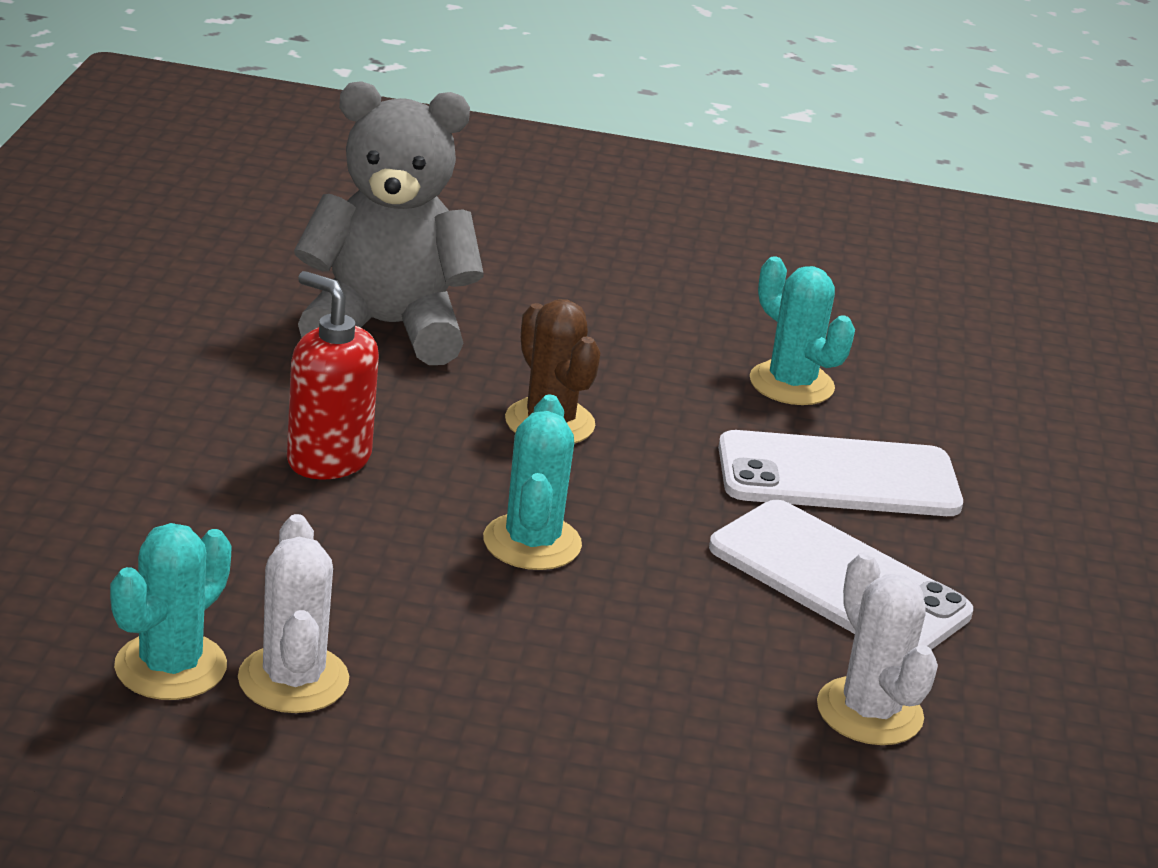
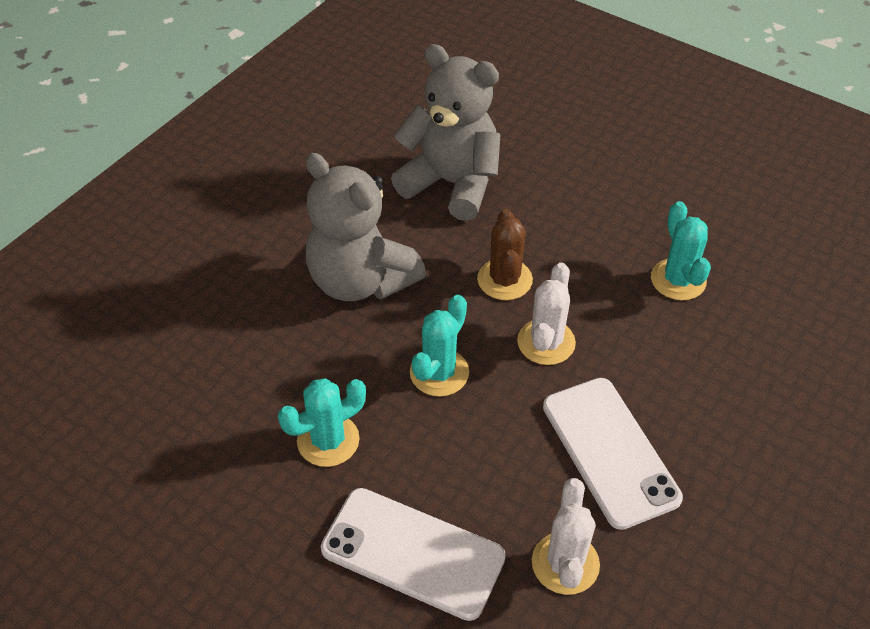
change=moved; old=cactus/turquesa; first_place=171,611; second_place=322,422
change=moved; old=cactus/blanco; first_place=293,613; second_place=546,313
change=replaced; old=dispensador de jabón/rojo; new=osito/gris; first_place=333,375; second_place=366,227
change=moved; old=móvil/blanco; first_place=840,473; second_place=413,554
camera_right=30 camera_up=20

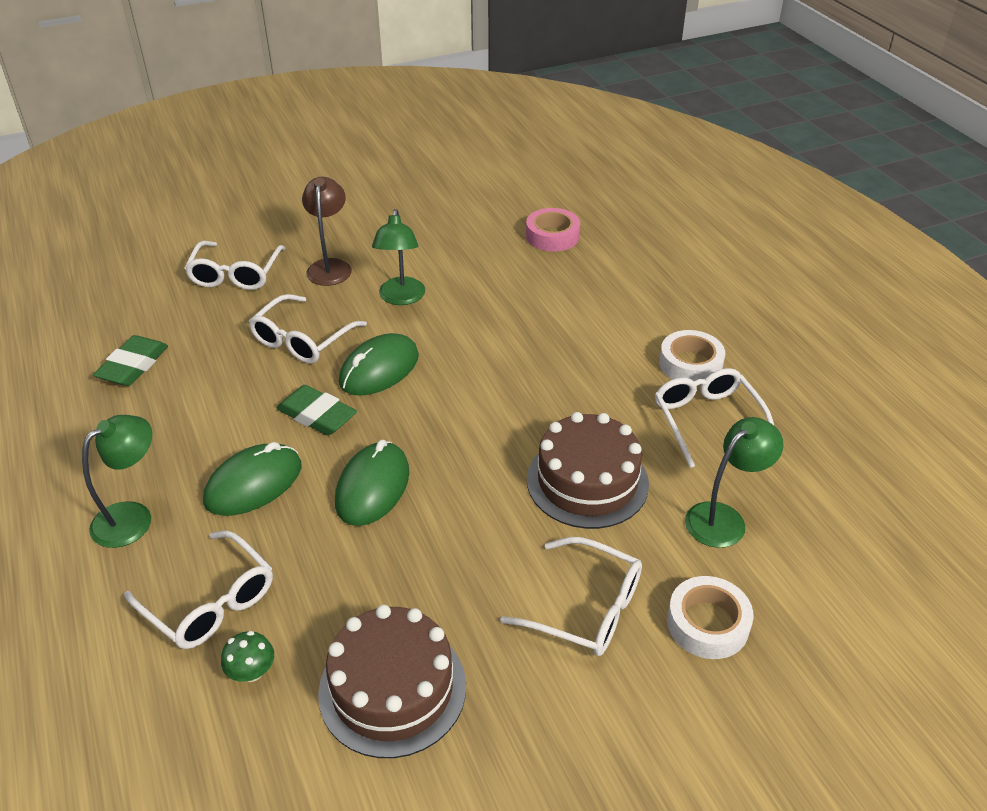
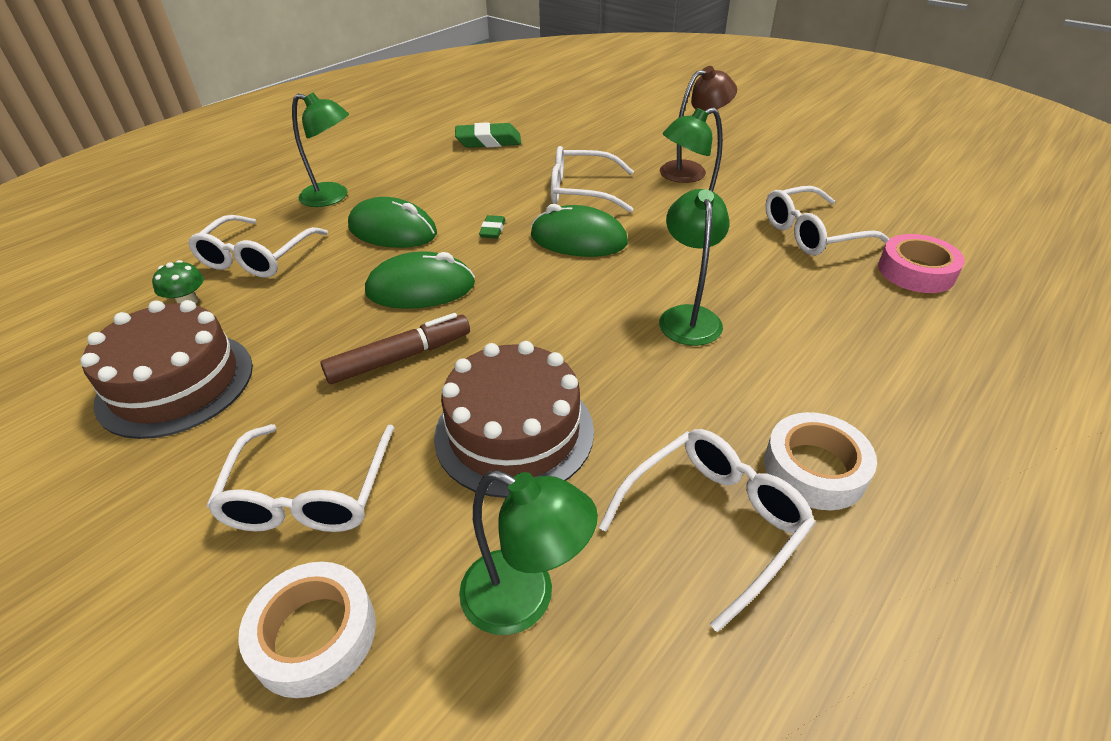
change=moved; old=gafas/blanco; first_place=235,265; second_place=827,221
change=resized; old=goma de borrar/verde; first_place=316,410; second_place=492,227; factor=0.53
change=added; new=rotulador/marrón; second_place=395,348
change=added; new=lámpara/verde; second_place=694,267
camera_right=65 camera_up=0

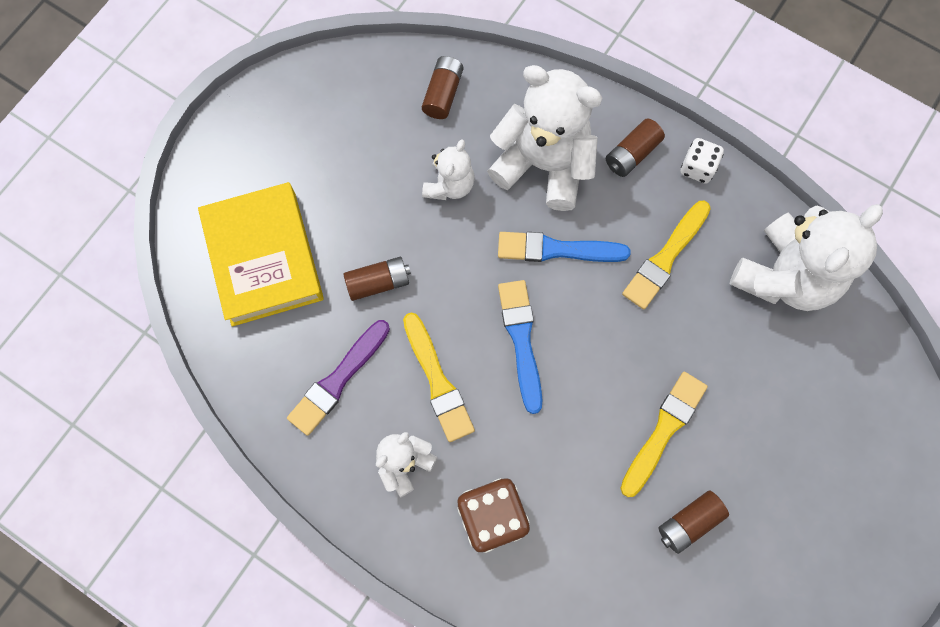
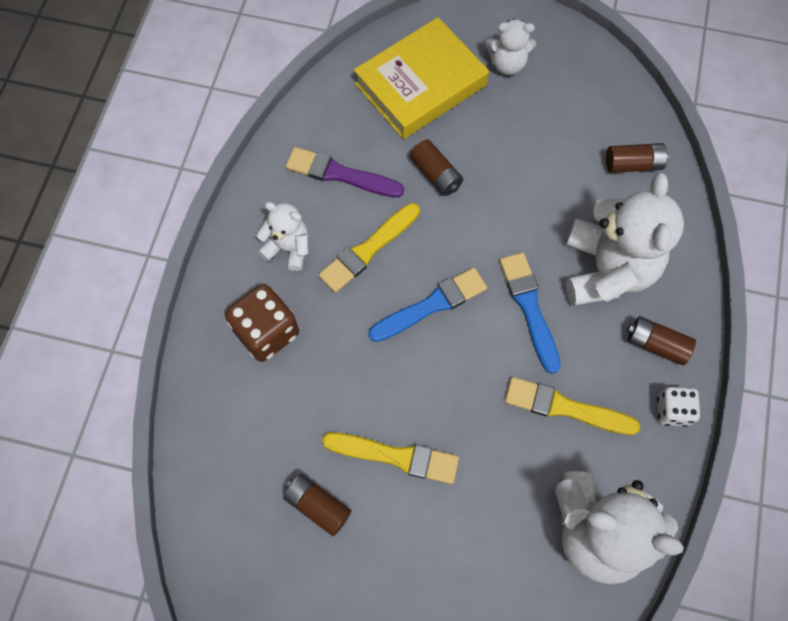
change=moved; old=osito/blanco; first_place=448,169; second_place=510,47
camera_right=70 camera_up=-5

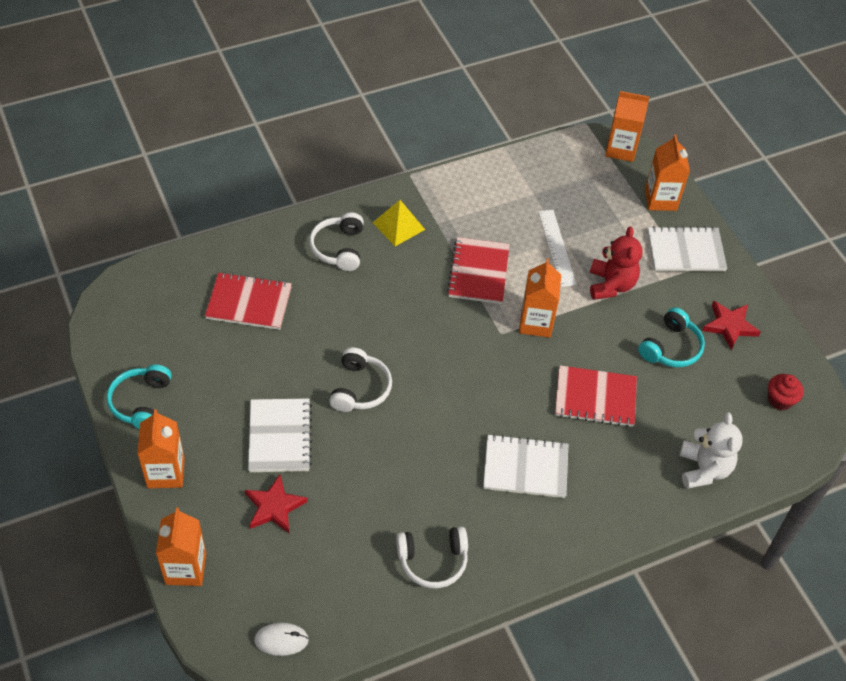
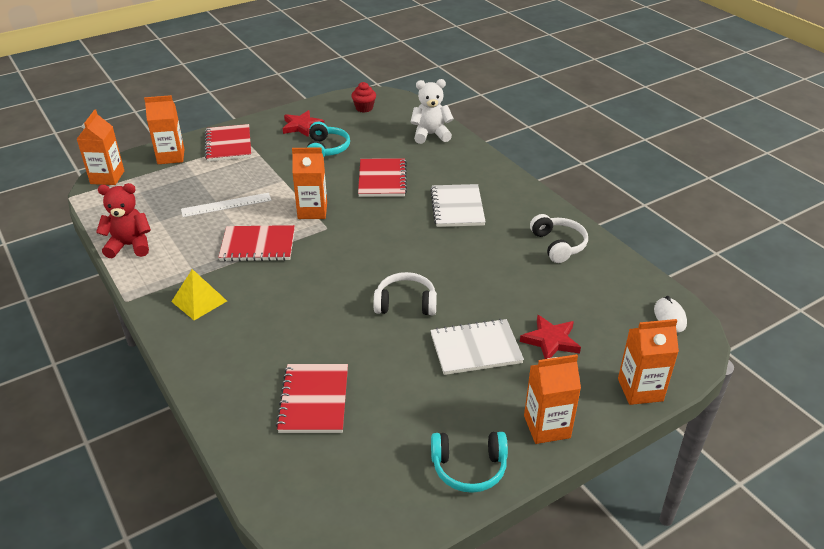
change=removed; old=auriculares/blanco; first_place=336,241
change=moved; old=osito/rojo; first_place=616,263; second_place=123,220
change=turned; old=auriculares/turquesa; first_place=671,337; second_place=328,139; degrees=60
change=recoloured; old=cuaderno/blanco; new=cuaderno/rojo; first_place=687,248; second_place=228,142
camera_right=-95 camera_up=-15

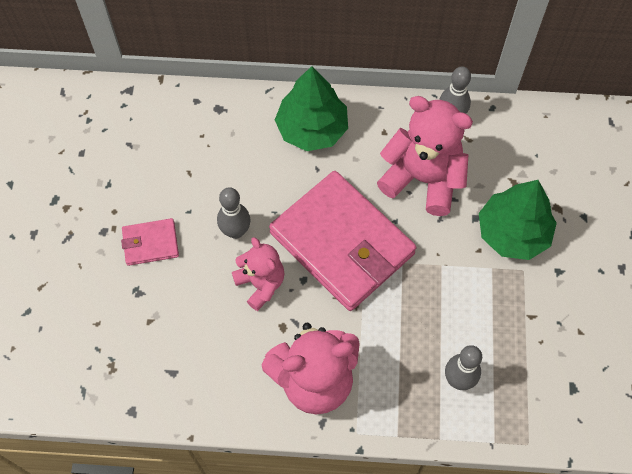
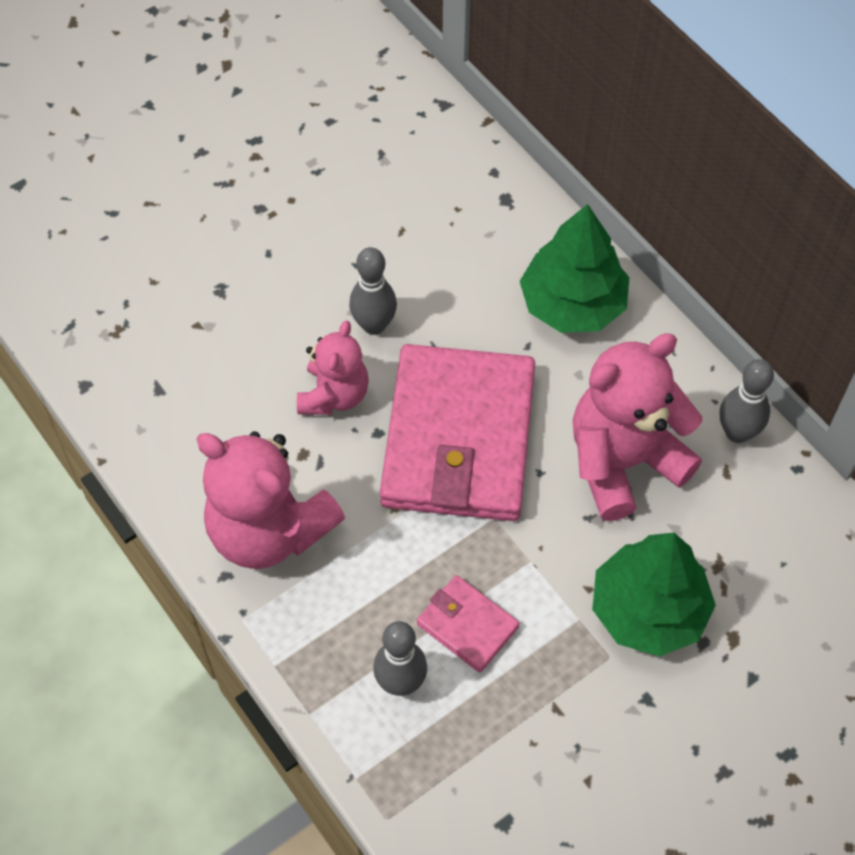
change=moved; old=cartera/rosa; first_place=150,242; second_place=468,624
change=turned; old=osito/rosa; first_place=425,156; second_place=637,427; degrees=-105
camera_right=50 camera_up=-5

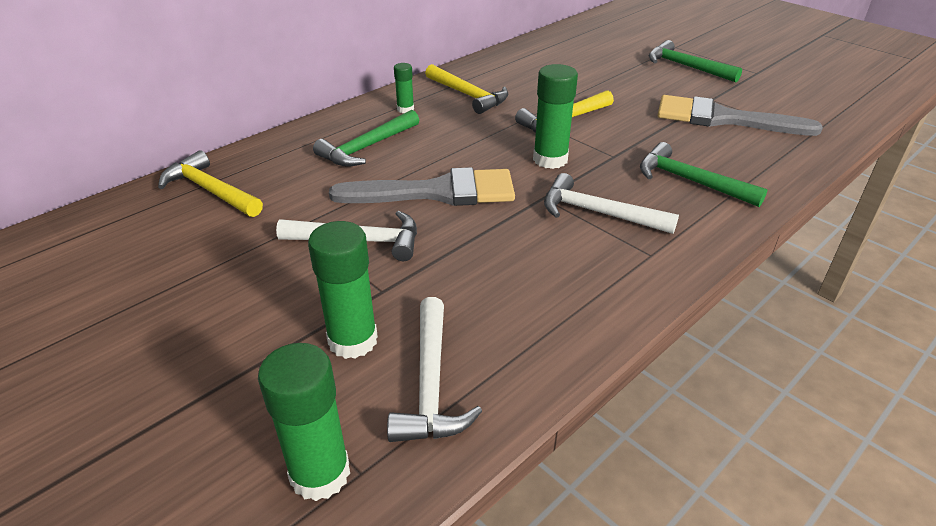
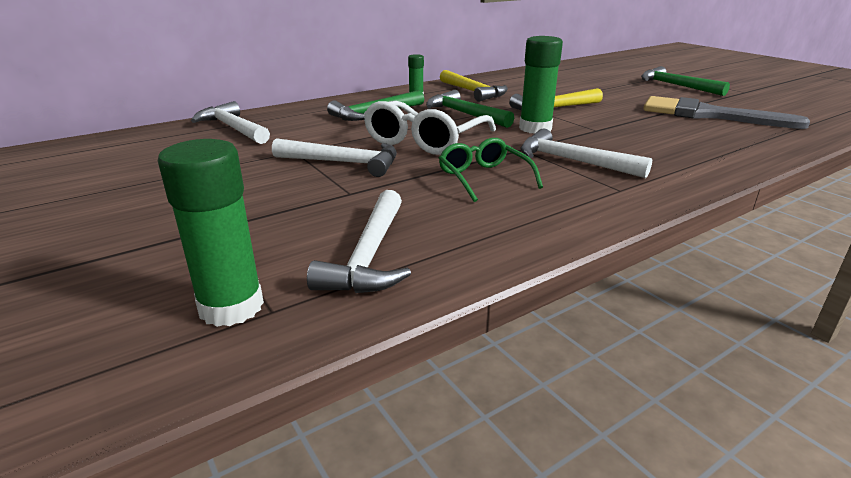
change=recoloured; old=martillo/amarillo; new=martillo/blanco; first_place=210,183; second_place=230,122
change=removed; old=barra de pegamento/verde; first_place=343,290
change=replaced; old=pincel/gris; new=gafas/blanco; first_place=422,186; second_place=430,128
change=moved; old=martillo/verde; first_place=703,174; second_place=470,109
change=added; new=gafas/verde; second_place=491,170
camera_right=10 camera_up=-10

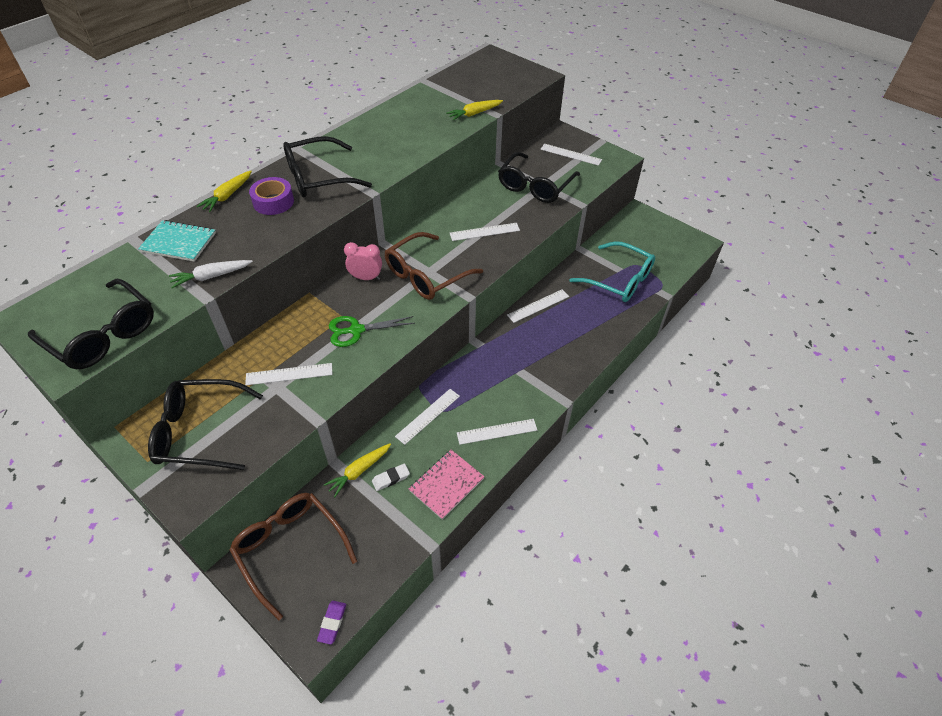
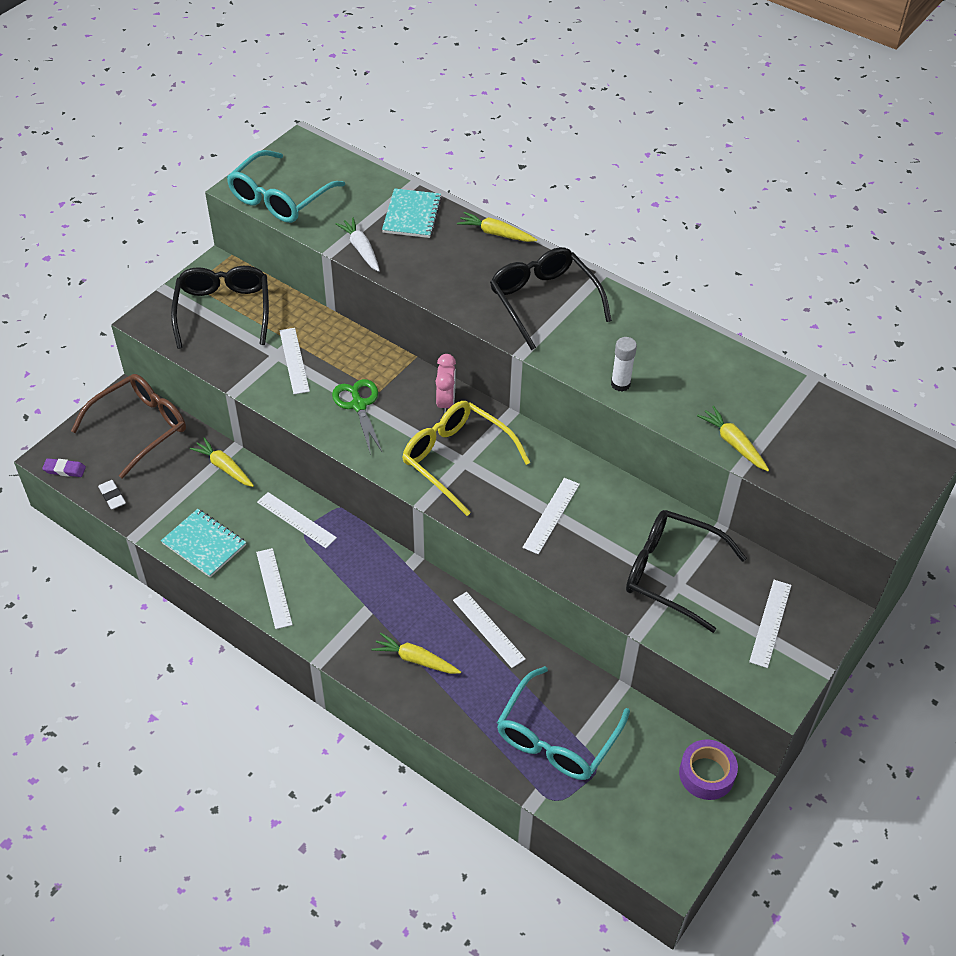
change=recoloured; old=gafas/negro; new=gafas/turquesa; first_place=91,324; second_place=286,186
change=moved; old=cinta adhesiva/morado; first_place=271,196; second_place=708,770
change=moved; old=goma de borrar/blanco; first_place=391,477; second_place=112,494
change=recoloured; old=gafas/marrón; new=gafas/amarillo; first_place=434,266; second_place=466,458
change=recoloured; old=cuaderno/rosa; new=cuaderno/turquesa; first_place=447,485; second_place=203,543
change=turned; old=regla/blanco; first_place=485,232; second_place=551,516; degrees=45
change=added; new=zanahoria/amarillo; second_place=416,653
change=added; new=barra de pegamento/blanco; second_place=624,364
camera_right=85 camera_up=0

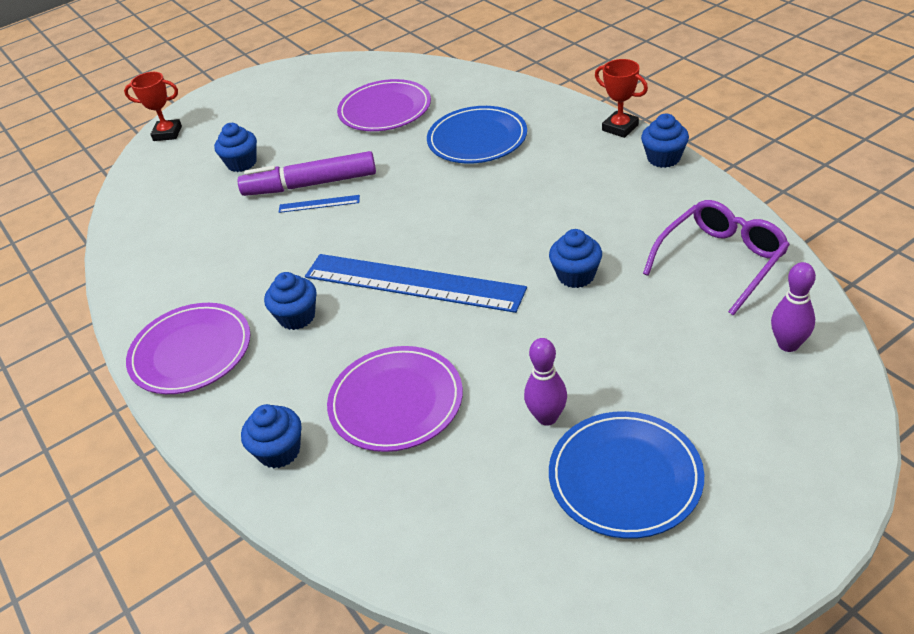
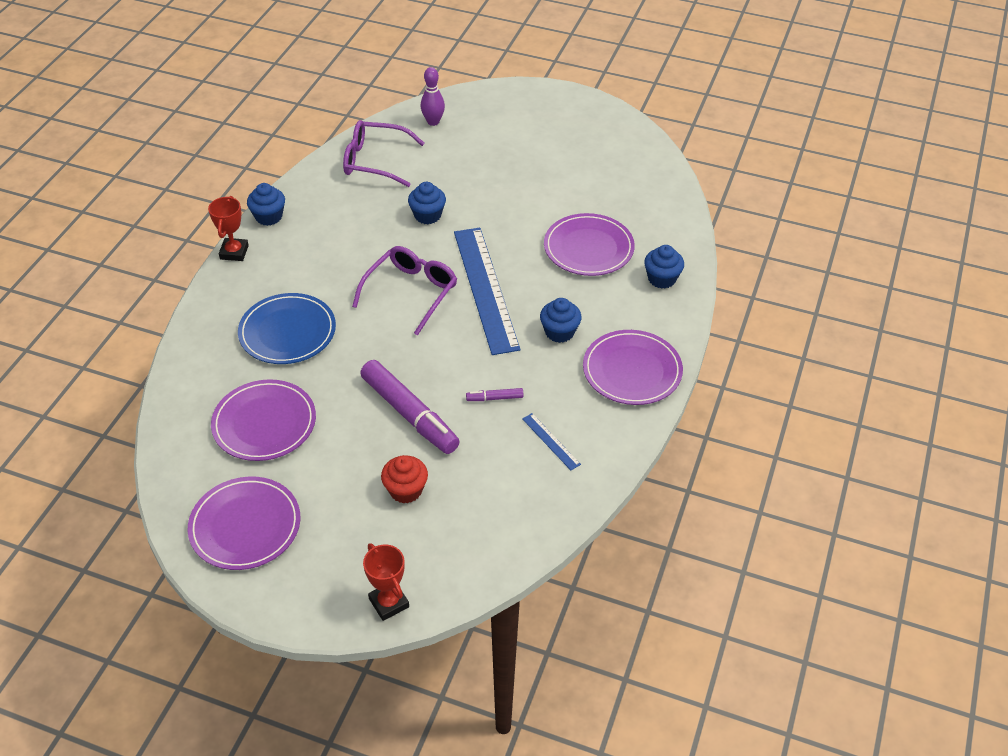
change=recoloured; old=magdalena/azul; new=magdalena/rojo; first_place=235,147; second_place=404,479
change=moved; old=regla/azul; first_place=319,204; second_place=551,441
change=removed; old=bolo/morado; first_place=545,382
change=removed; old=plato/azul; first_place=626,475
change=added; new=plato/morado; second_place=244,523
change=added; new=gafas/morado; second_place=404,290
change=added; new=rotulador/morado; second_place=494,394
camera_right=-130 camera_up=5

